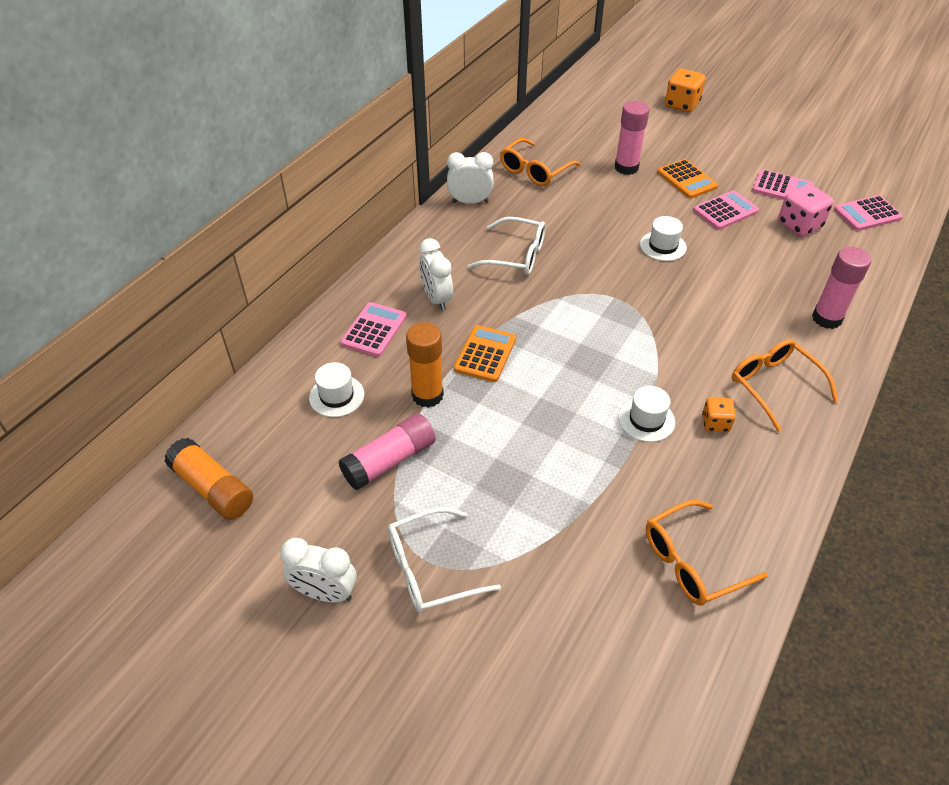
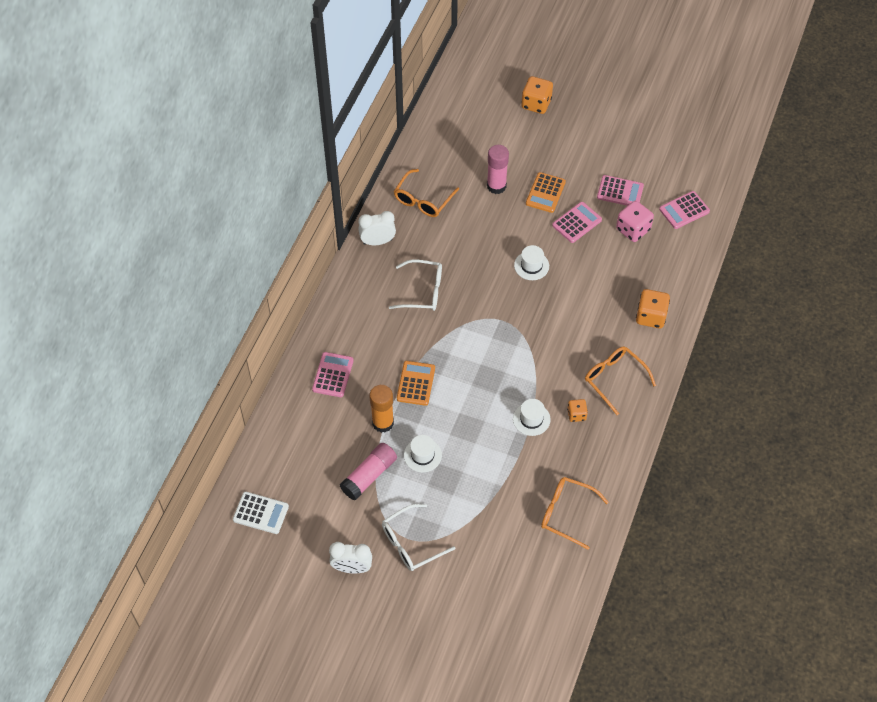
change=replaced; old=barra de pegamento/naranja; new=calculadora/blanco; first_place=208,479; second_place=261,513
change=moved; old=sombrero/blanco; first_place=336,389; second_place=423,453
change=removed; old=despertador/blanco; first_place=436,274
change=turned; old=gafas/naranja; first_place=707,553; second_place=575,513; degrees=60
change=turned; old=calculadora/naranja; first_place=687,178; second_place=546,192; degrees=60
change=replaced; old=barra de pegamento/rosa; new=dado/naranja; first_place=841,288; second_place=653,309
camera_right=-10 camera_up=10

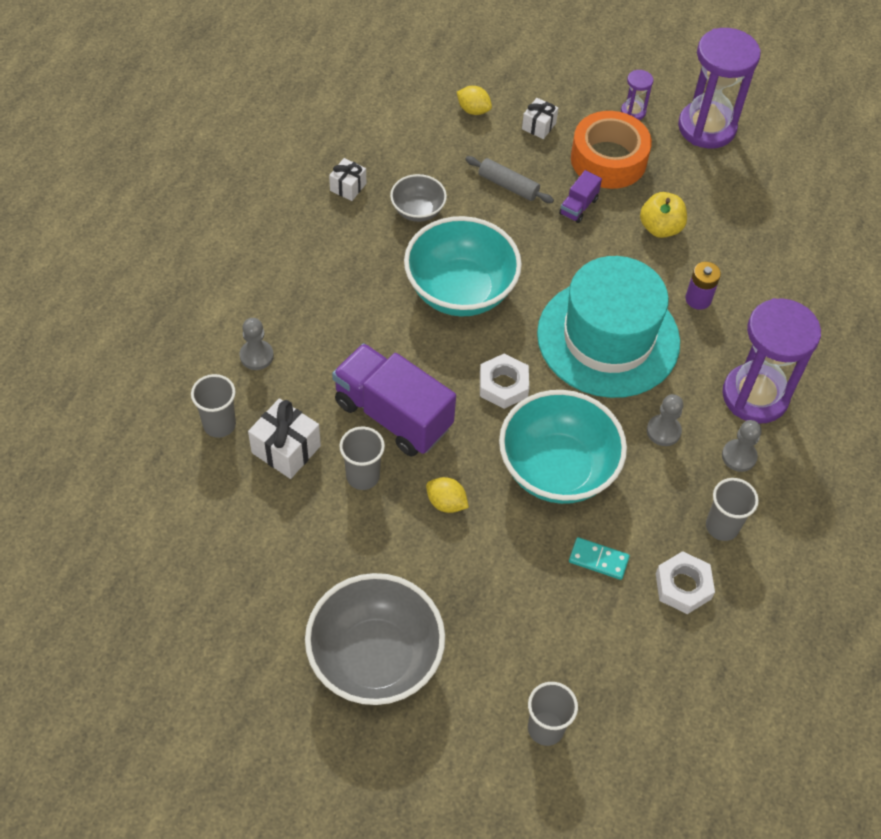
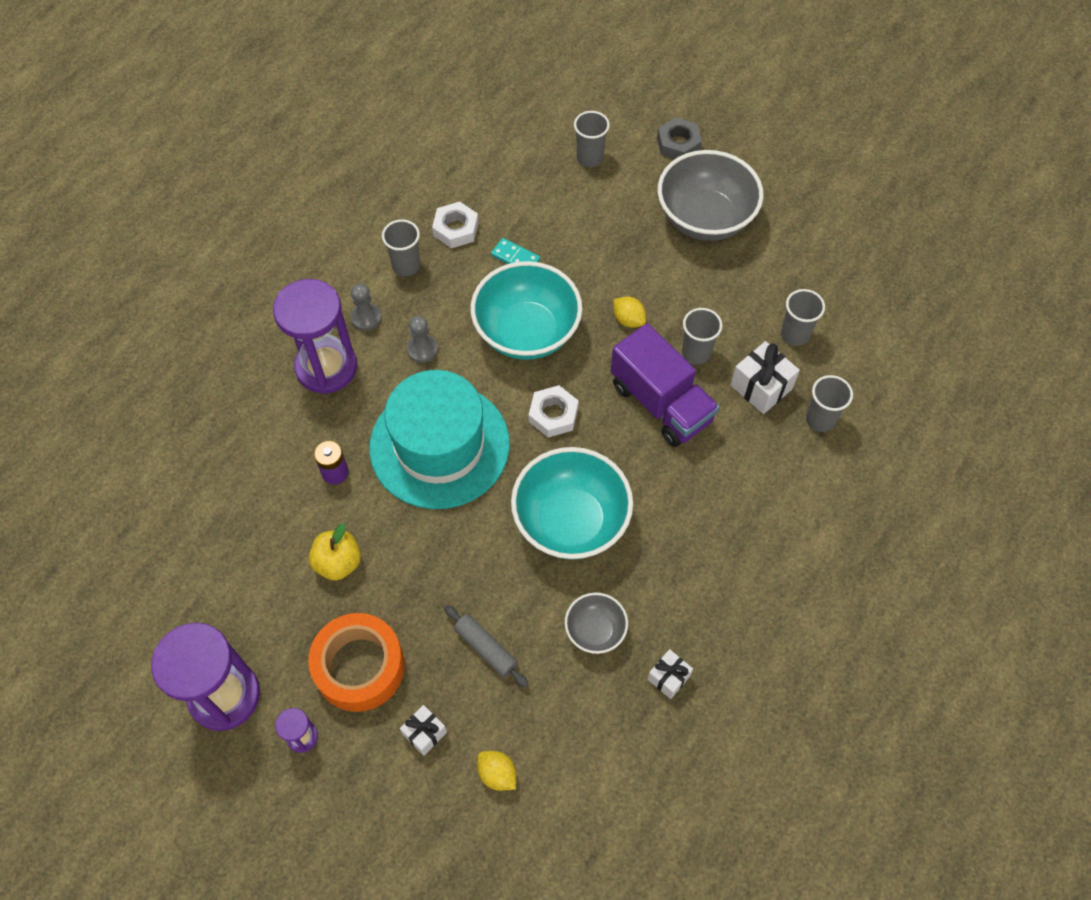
change=removed; old=peón/gris; first_place=256,344
change=removed; old=camión/morado; first_place=580,196
change=added; new=tuerca/gris; second_place=679,138
change=added; new=vaso/gris; second_place=803,317
camera_right=-165 camera_up=5

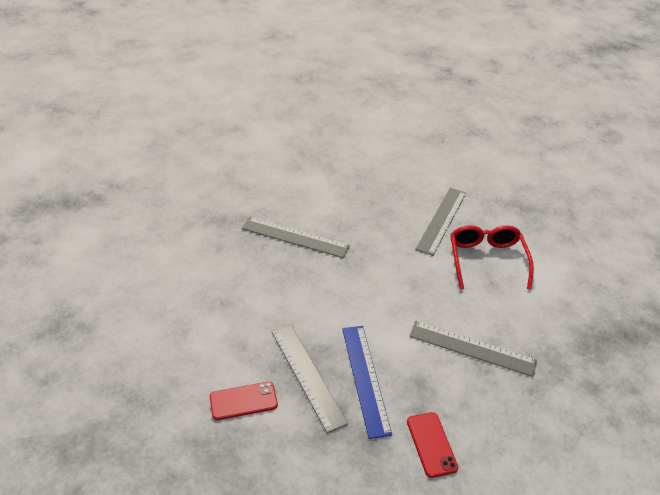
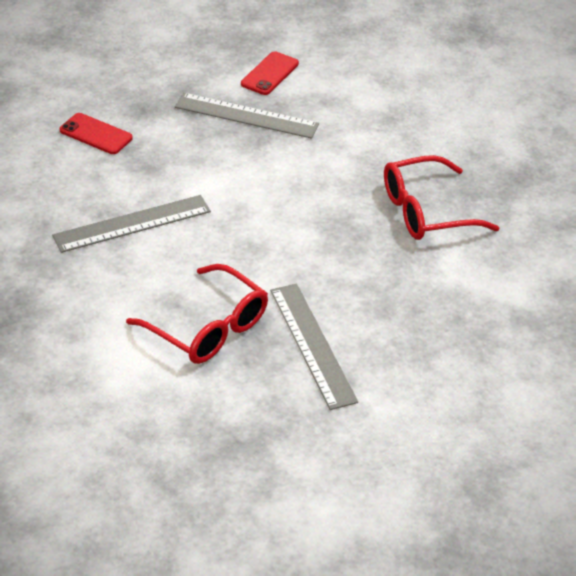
change=replaced; old=regla/gris; new=gafas/rojo; first_place=296,237; second_place=441,197
change=removed; old=regla/azul; first_place=367,382
camera_right=135 camera_up=0

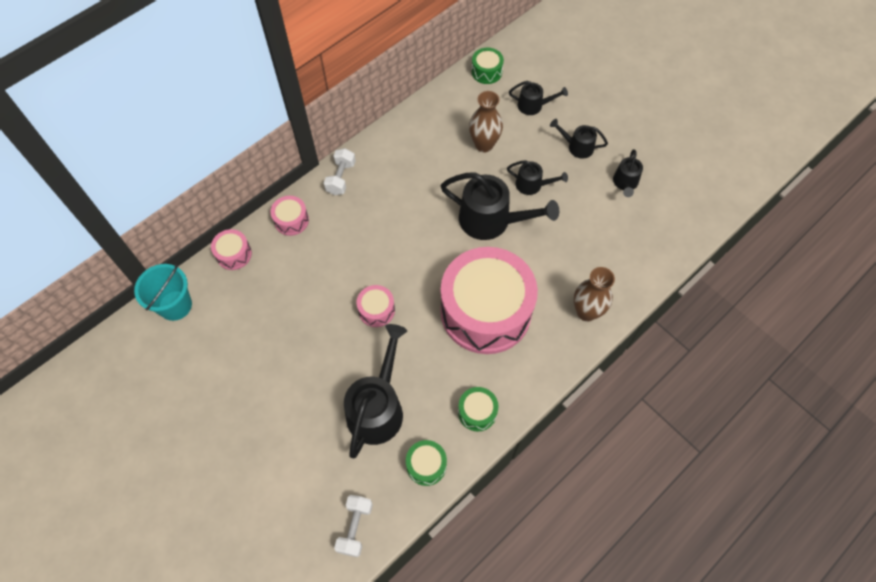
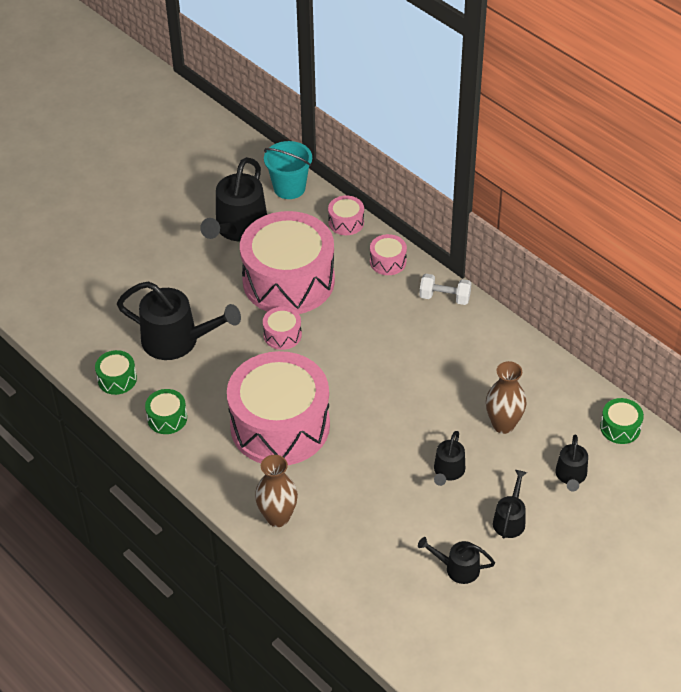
change=removed; old=mancuerna/blanco; first_place=353,526
change=moved; old=regadera/negro; first_place=500,206; second_place=233,199
change=added; new=tambor/rosa; second_place=287,262
camera_right=90 camera_up=-15

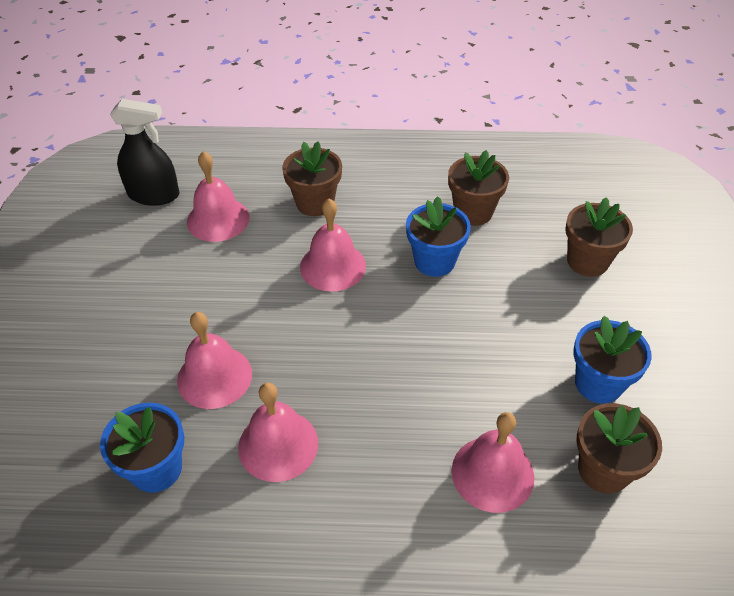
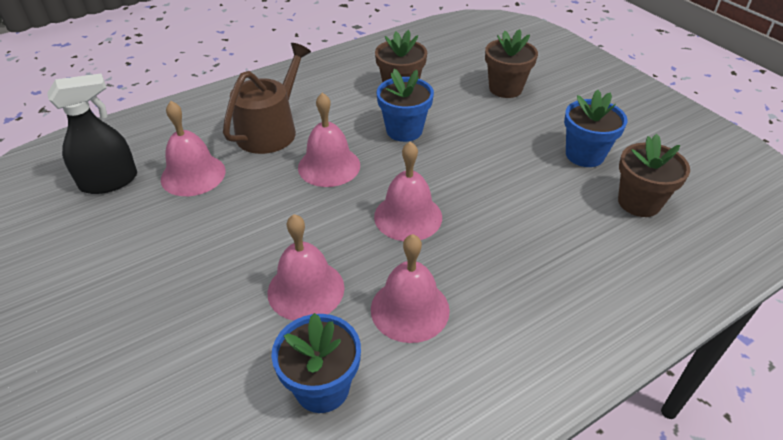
change=replaced; old=maceta/marrón; new=regadera/marrón; first_place=312,178; second_place=267,98
change=moved; old=campana/rosa; first_place=493,462; second_place=408,191
camera_right=-35 camera_up=-5

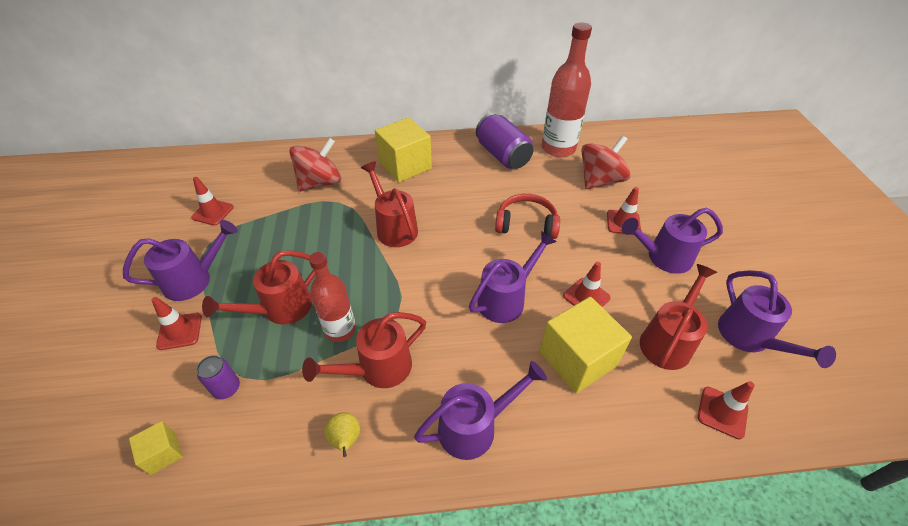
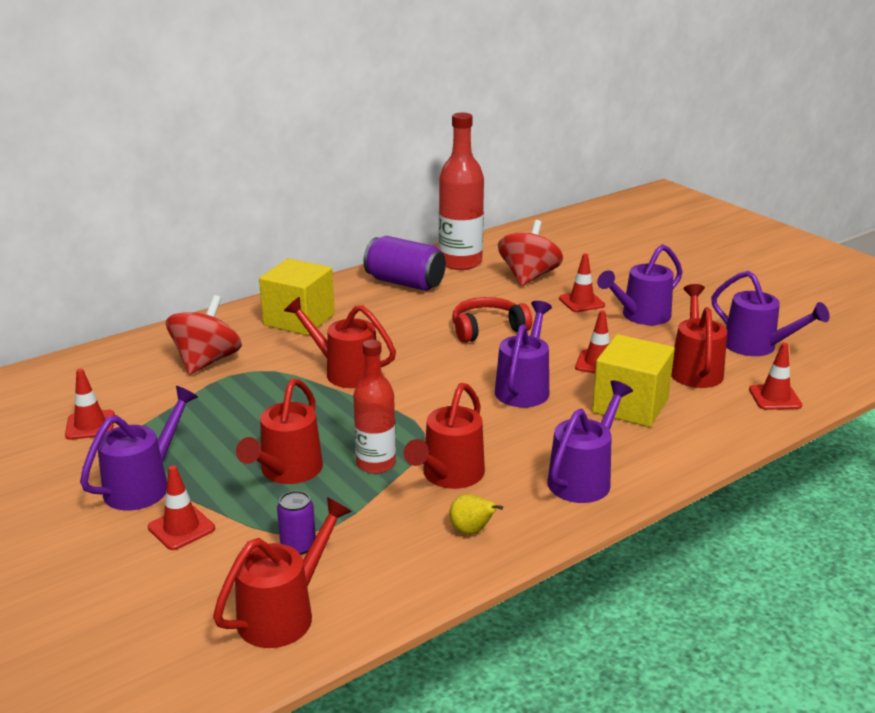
change=replaced; old=cubo/amarillo; new=regadera/rojo; first_place=156,448; second_place=282,572
camera_right=-30 camera_up=-20

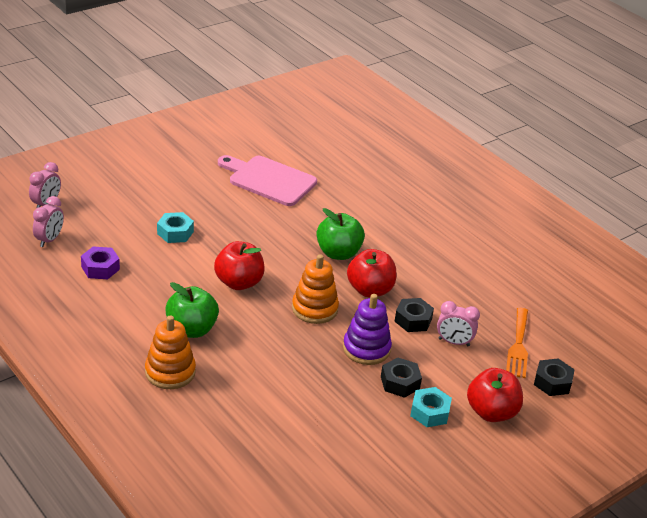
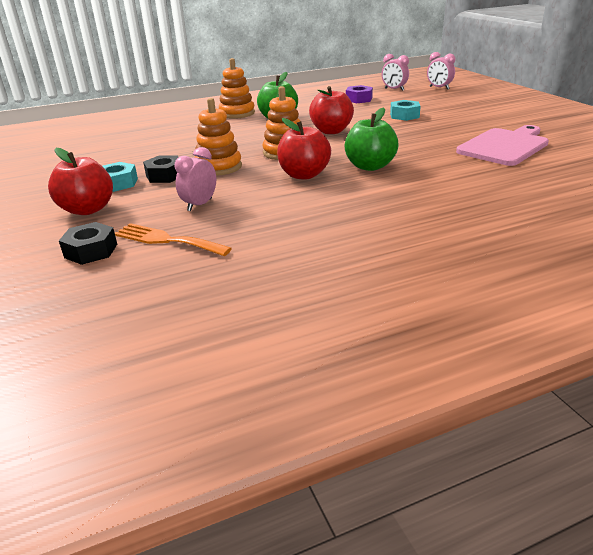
change=recoloured; old=juguete apilable/morado; new=juguete apilable/naranja; first_place=367,329; second_place=218,137
change=removed; old=tuerca/negro; first_place=414,315
camera_right=110 camera_up=-5

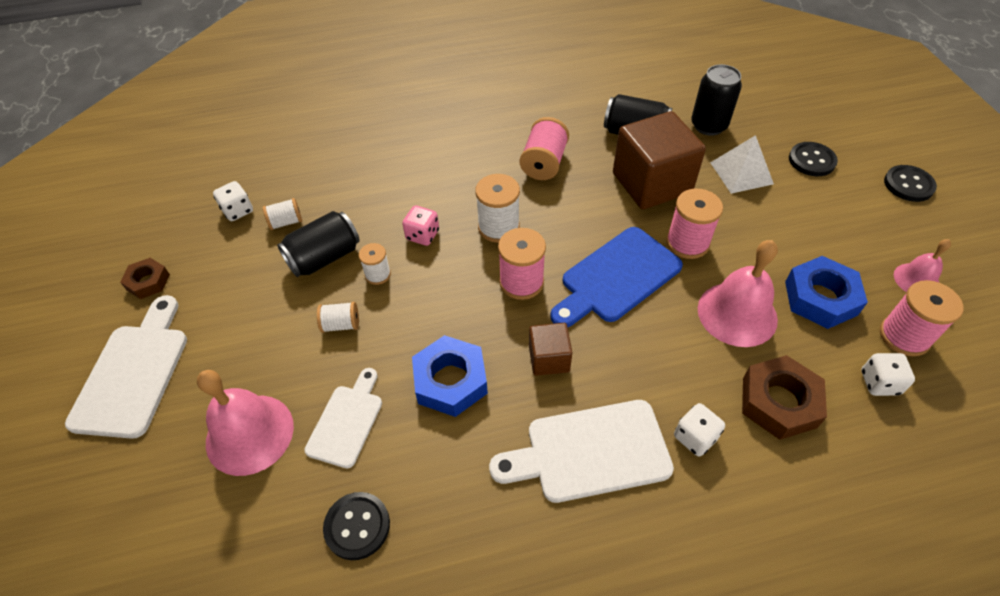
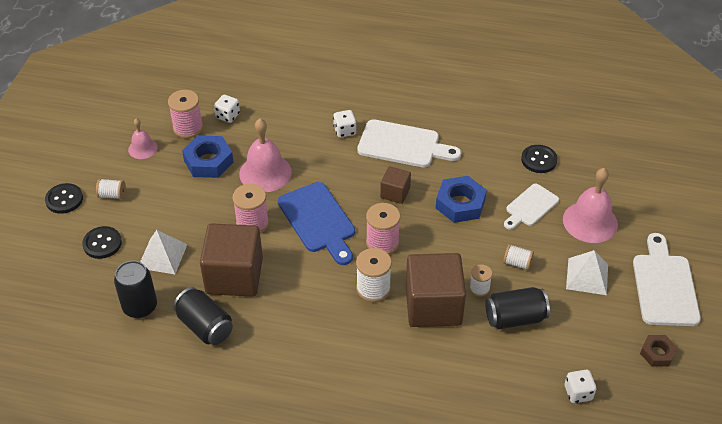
change=turned; old=tabla de cortar/blanco; first_place=126,367; second_place=667,279; degrees=150
change=moved; old=carrete/blanco; first_place=282,214; second_place=111,189
change=replaced; old=dado/rosa; new=cubo/marrón; first_place=420,225; second_place=436,290
change=removed; old=carrete/rosa; first_place=544,148
change=turned; old=tabla de cortar/azul; first_place=616,277; second_place=316,223; degrees=75
change=removed; old=tuerca/marrón; first_place=784,397
change=added; new=pirámide/blanco; second_place=587,272
camera_right=-155 camera_up=-5

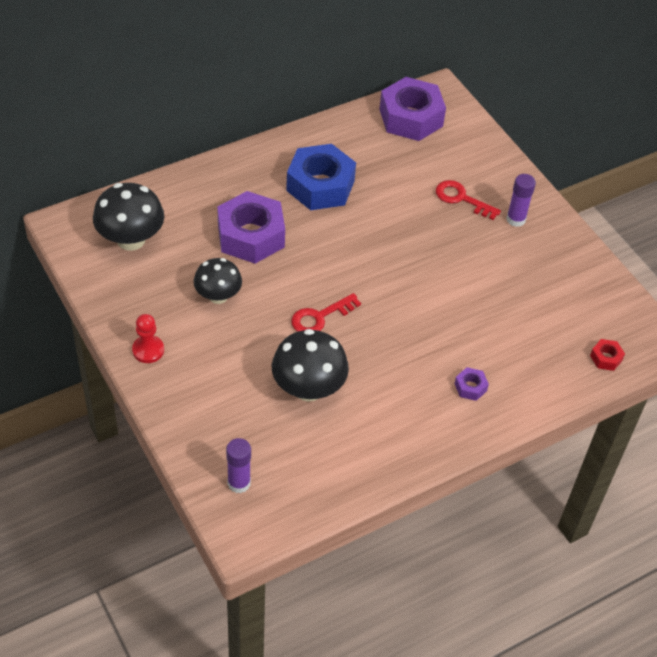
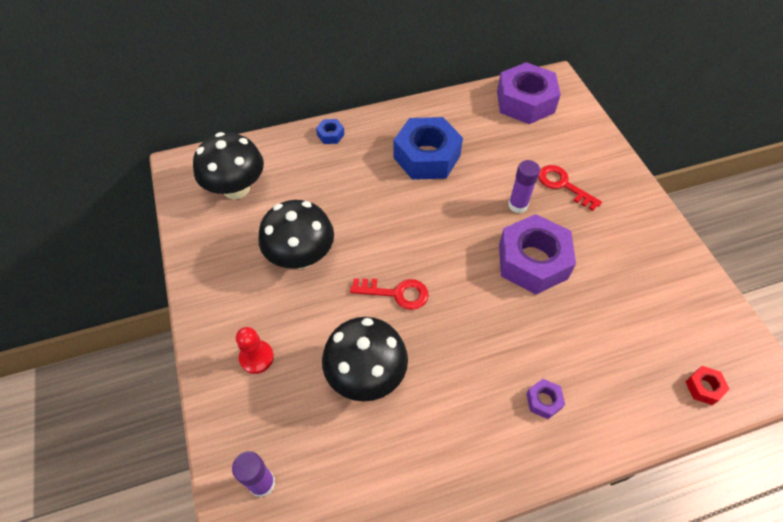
change=moved; old=peón/rojo; first_place=148,338; second_place=255,350
change=resized; old=seta/negro; first_place=217,281; second_place=296,234; factor=1.5
change=moved; old=tuerca/morado; first_place=251,227; second_place=537,254
change=turned; old=llave/rojo; first_place=326,312; second_place=389,294; degrees=-150
change=moved; old=barra de pegamento/morado; first_place=521,200; second_place=524,186
change=added; new=tuerca/azul; second_place=330,131
camera_right=15 camera_up=5

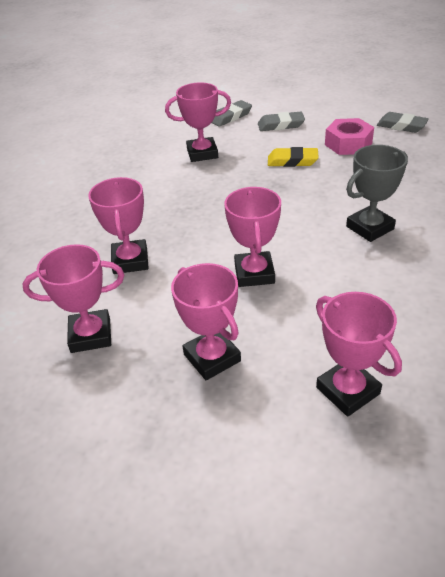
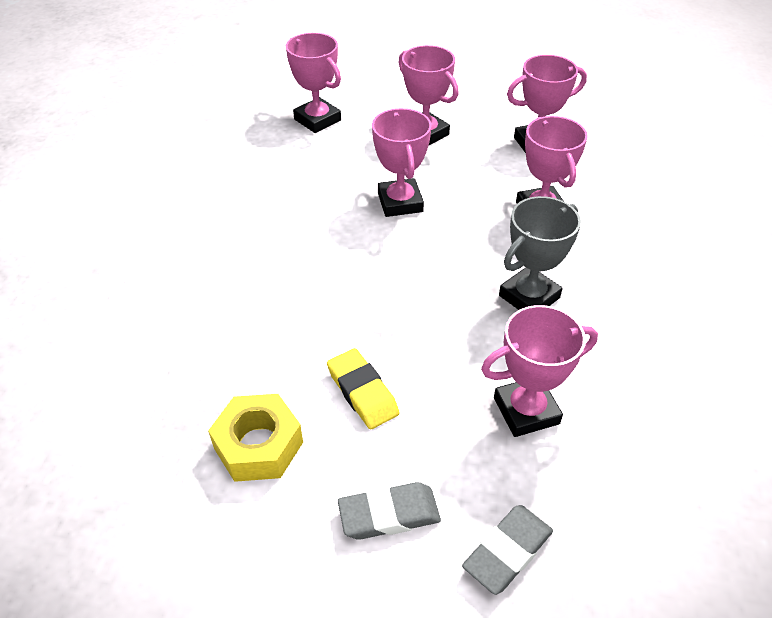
change=turned; old=goma de borrar/amarillo; first_place=293,157; second_place=363,388; degrees=60
change=recoloured; old=tuerca/rosa; new=tuerca/amarillo; first_place=349,136; second_place=255,438
change=moved; old=trofeo/gris; first_place=377,193; second_place=540,253
change=removed; old=goma de borrar/gris; first_place=403,122
camera_right=170 camera_up=5

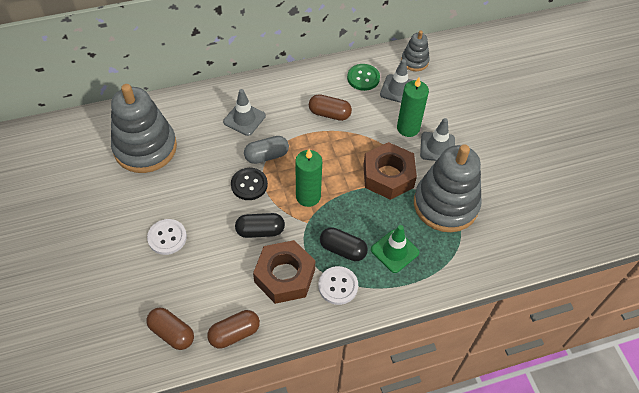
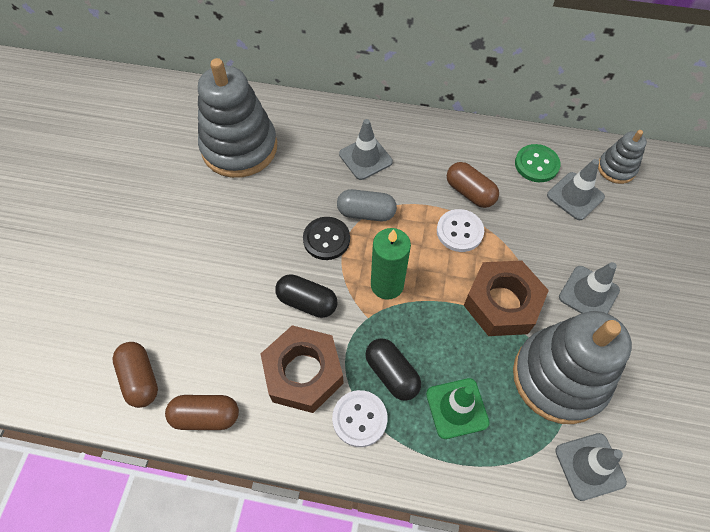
change=moved; old=botón/blanco; first_place=167,237; second_place=460,230
change=removed; old=vela/verde; first_place=413,107
change=added; new=cono de tráfico/gris; second_place=591,467
camera_right=30 camera_up=5

